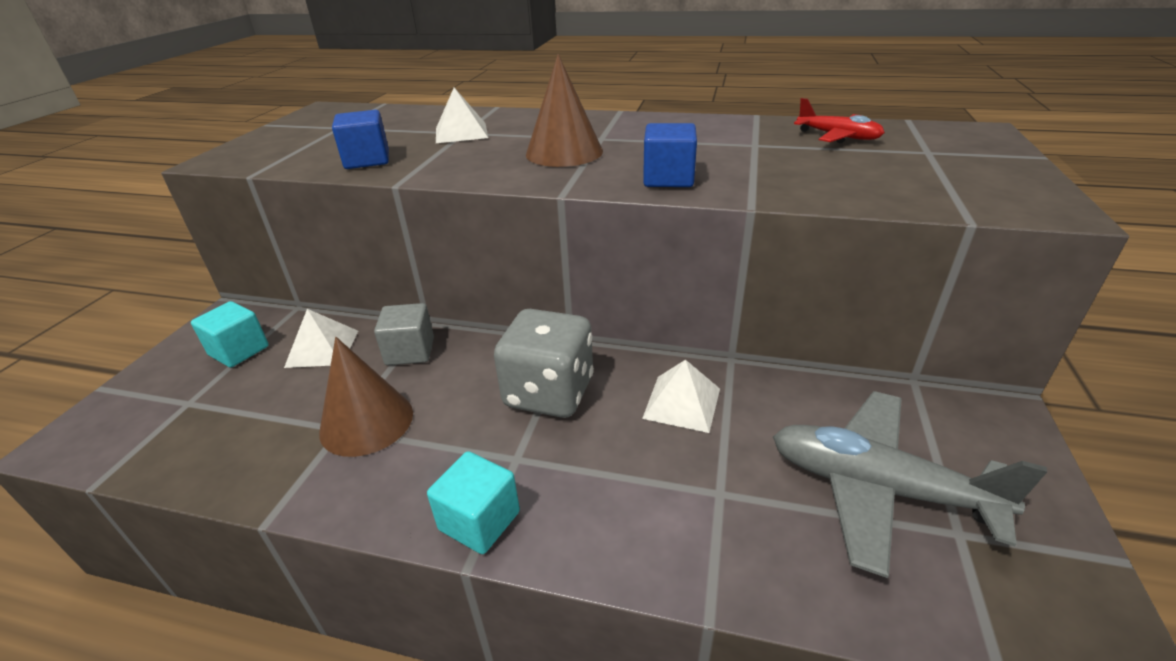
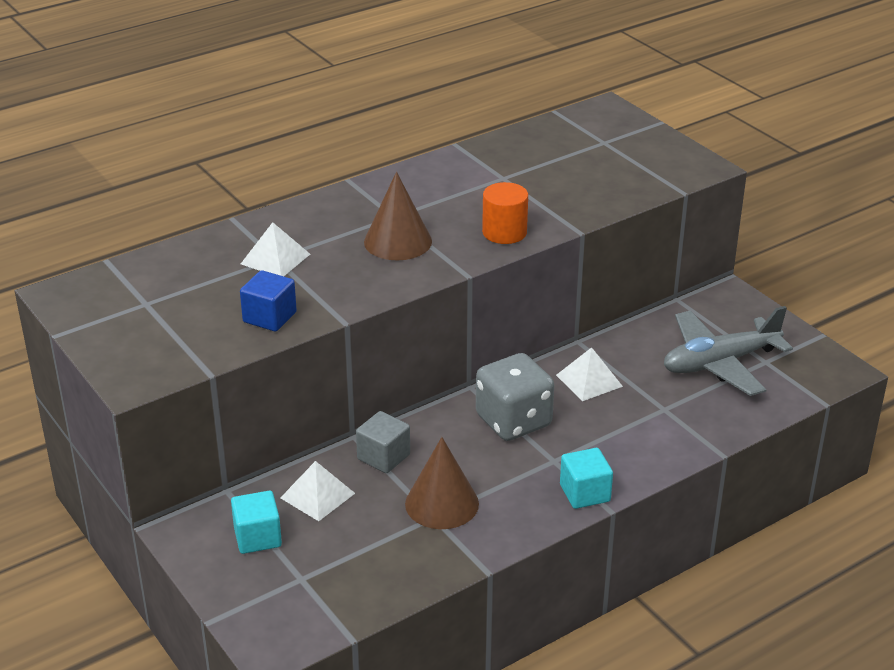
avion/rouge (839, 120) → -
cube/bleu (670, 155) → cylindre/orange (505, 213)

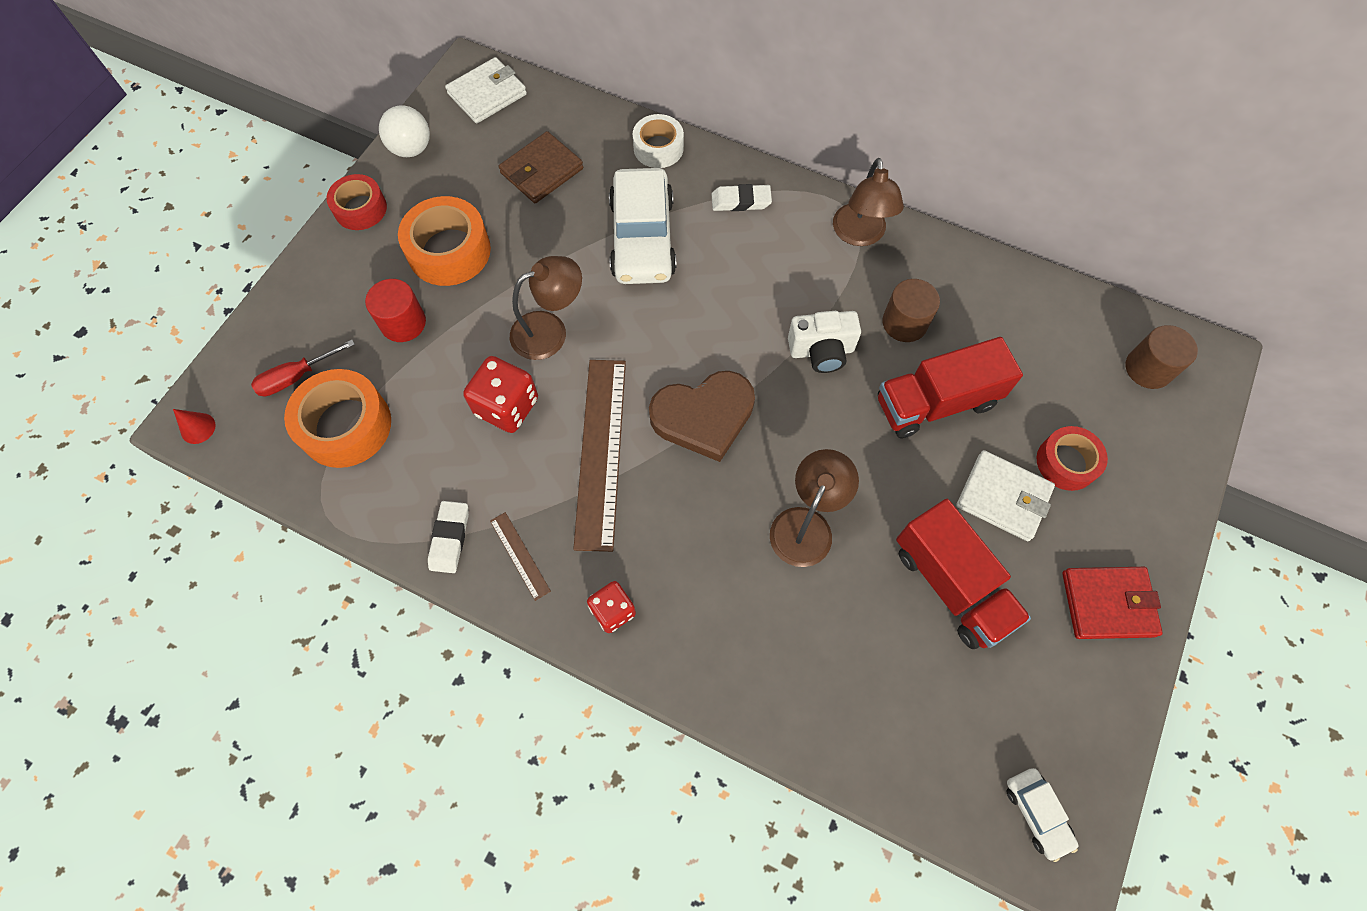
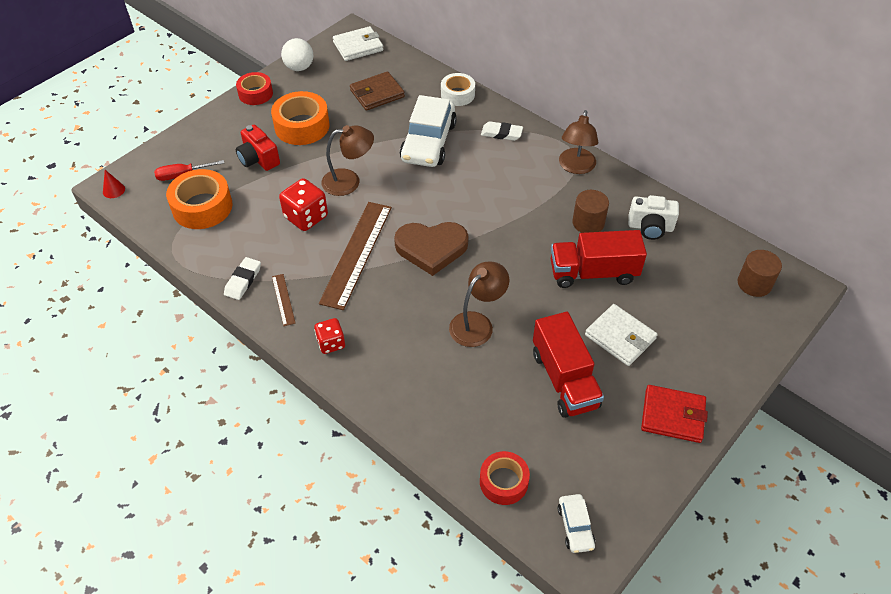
cylindre/rouge (395, 310) → appareil photo/rouge (258, 148)
appareil photo/blanc (824, 342) → appareil photo/blanc (653, 217), moved
ruban adhésif/rouge (1072, 458) → ruban adhésif/rouge (505, 478), moved

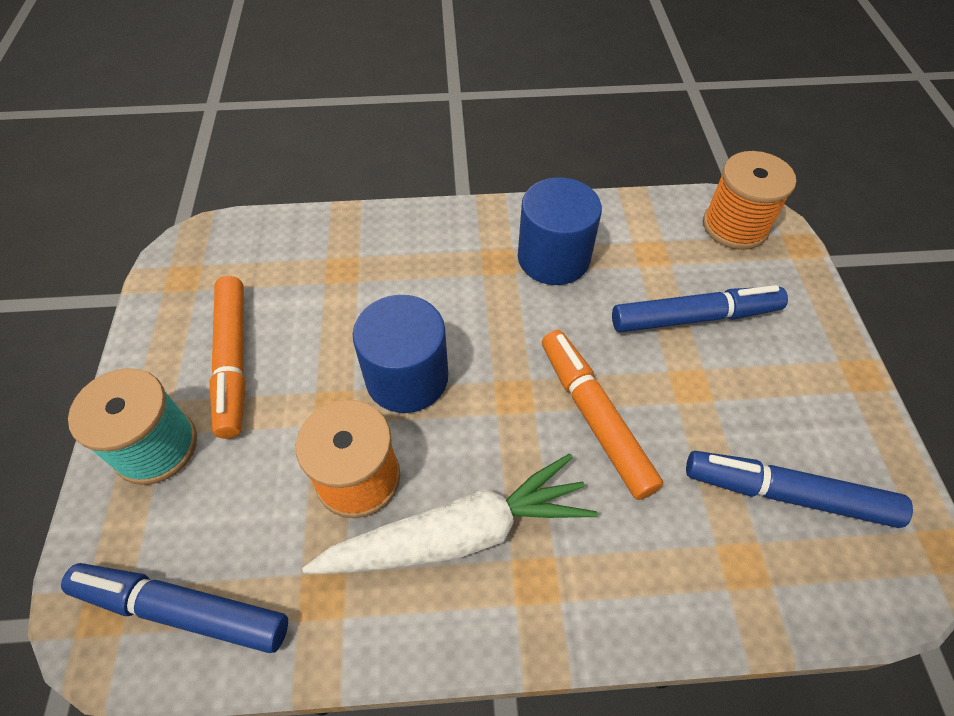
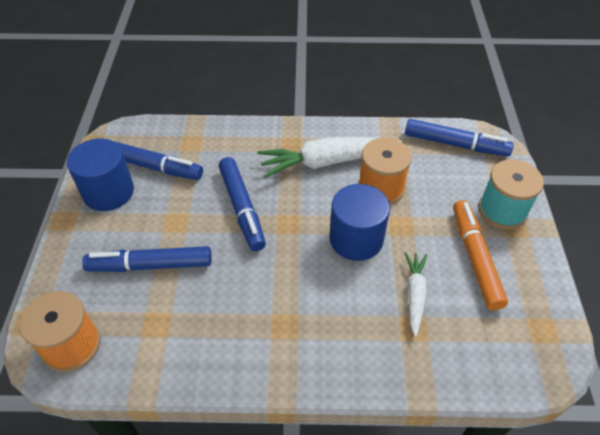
cylindre/bleu (560, 231) → cylindre/bleu (100, 174), moved
feutre/orange (602, 415) → feutre/bleu (242, 204)
- → carotte/blanc (416, 294)

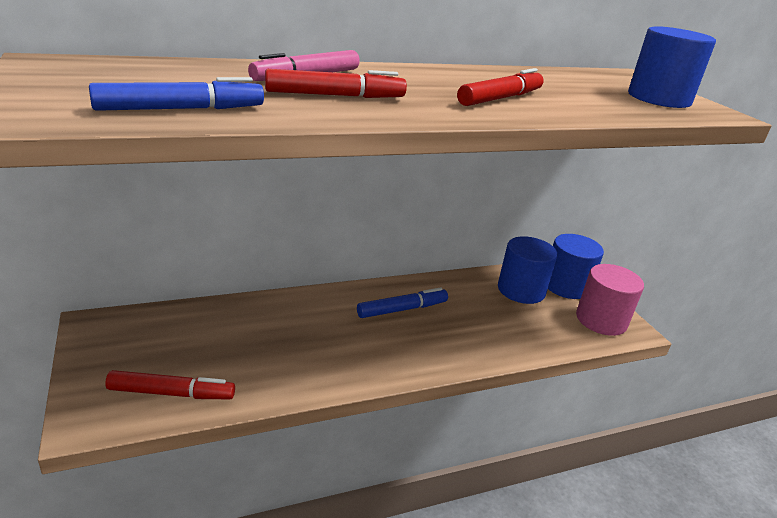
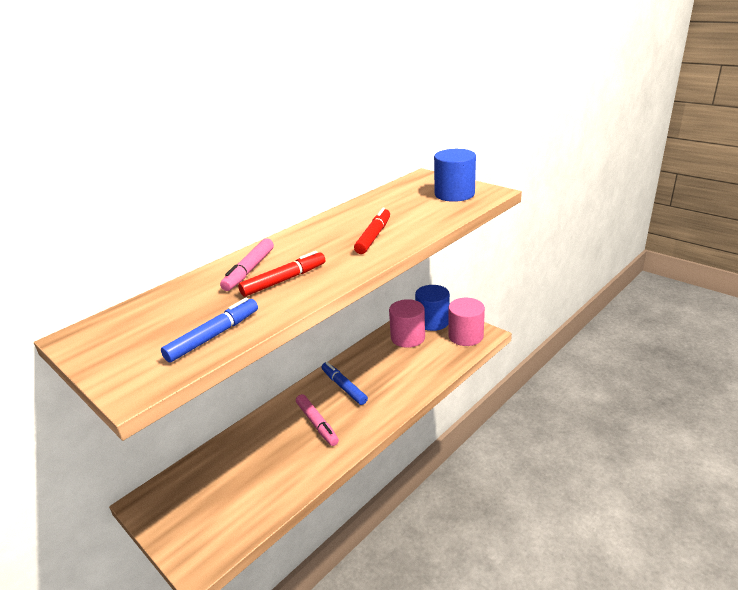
cylindre/bleu (528, 270) → cylindre/rose (407, 323)
feutre/bleu (402, 302) → feutre/bleu (345, 383), 75 degrees counterclockwise
feutre/rouge (170, 384) → -
- → feutre/rose (317, 420)

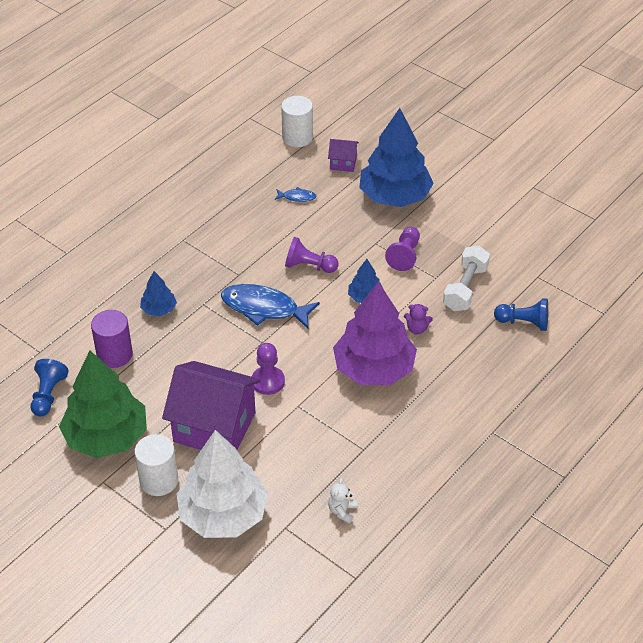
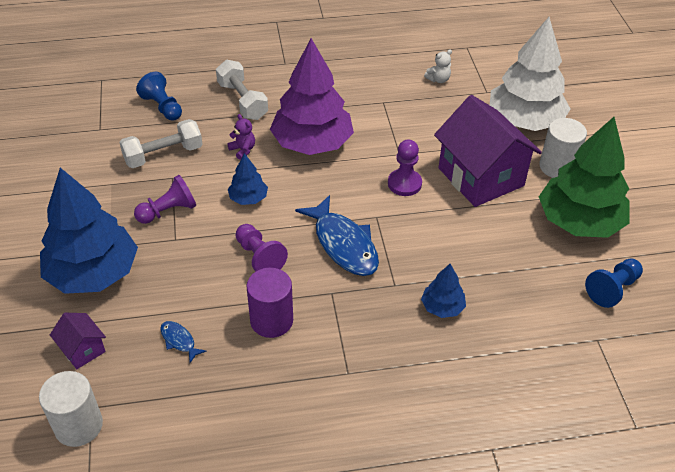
cylindre/violet (112, 339) → cylindre/violet (269, 303), moved
- → haltère/blanc (242, 90)

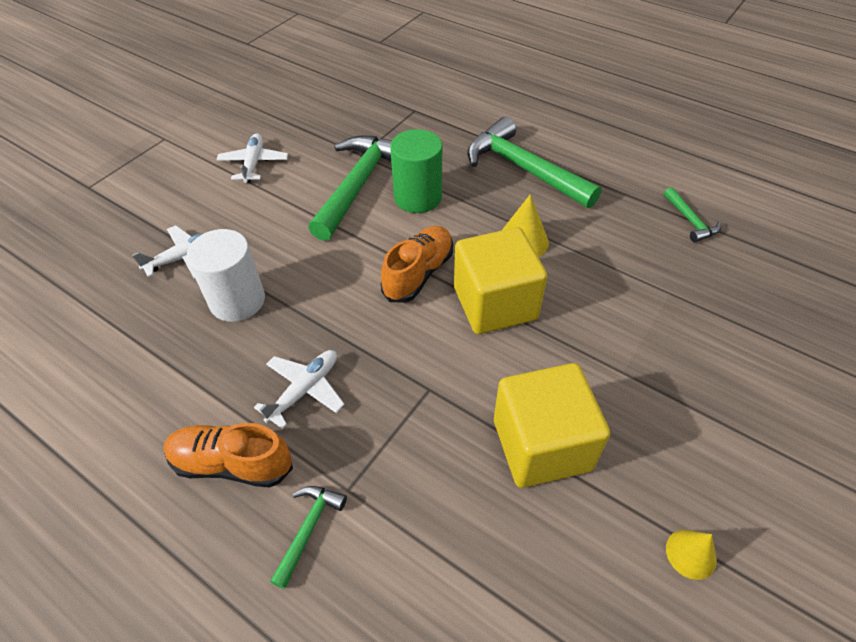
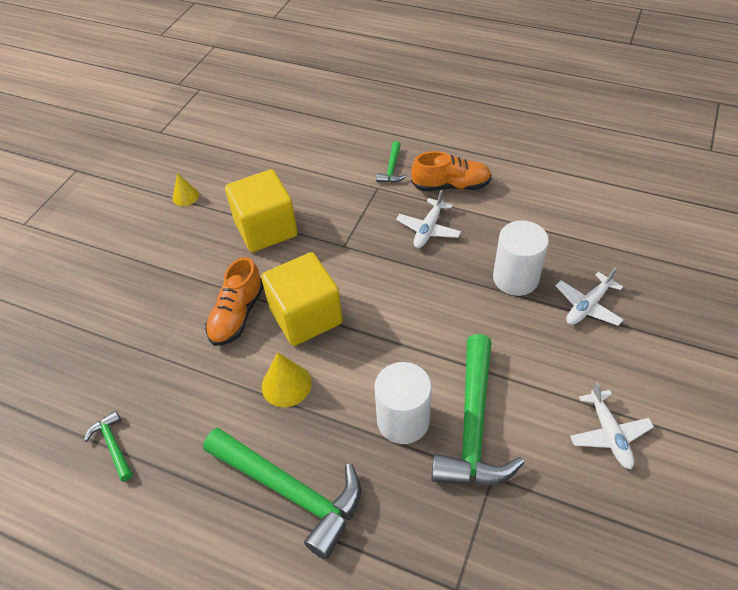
cylindre/vert (416, 171) → cylindre/blanc (403, 403)
chaussure/orange (417, 264) → chaussure/orange (234, 301), moved

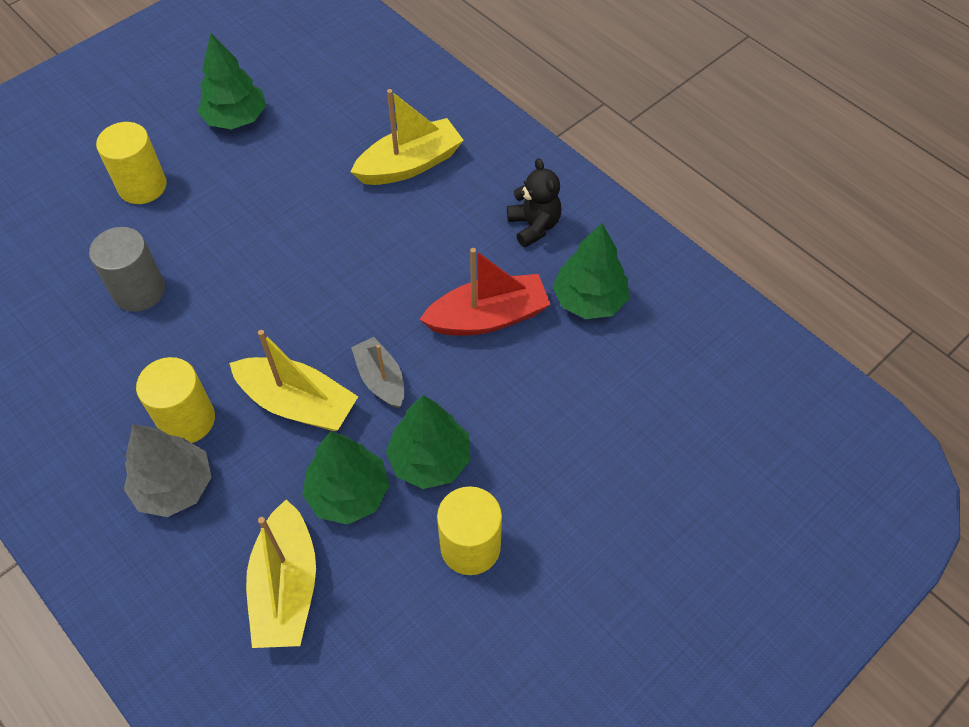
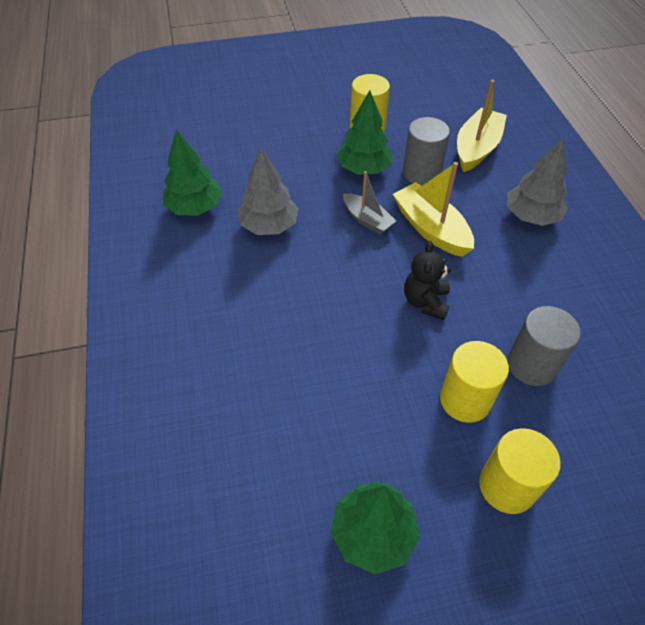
bateau/jaune (407, 137) → -
ours en peluche/noir (534, 202) → ours en peluche/noir (427, 280), moved
bateau/rouge (485, 291) → arbre/gris (268, 191)
bateau/gris (377, 372) → bateau/gris (369, 203), 45 degrees counterclockwise
cylindre/jaune (175, 400) → cylindre/jaune (474, 382), moved
arbre/vert (346, 478) → cylindre/gris (426, 151)

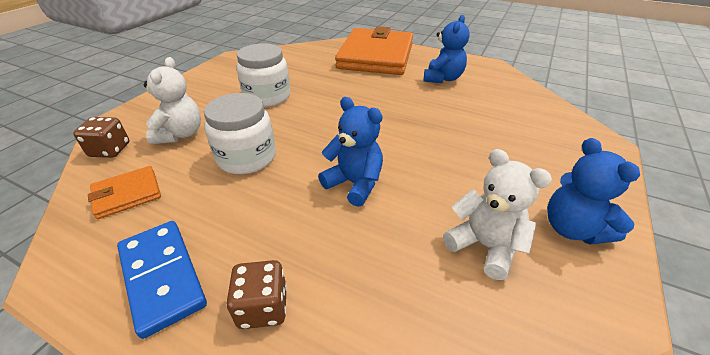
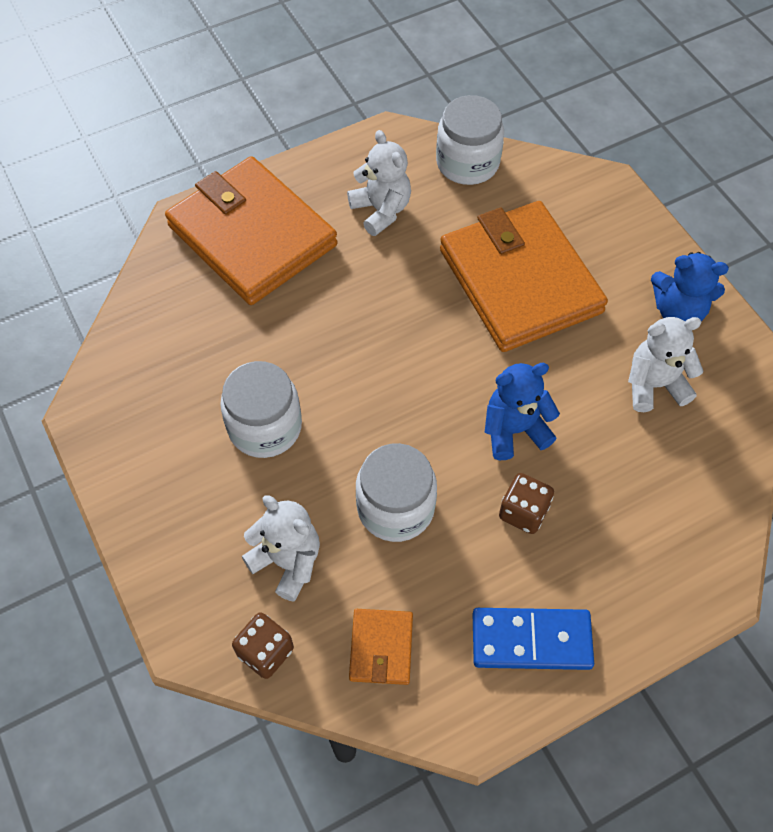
ours en peluche/bleu (446, 49) → ours en peluche/blanc (379, 183)
dé/marron (257, 294) → dé/marron (526, 503), moved
- → bocal/blanc (470, 140)
- → portefeuille/orange (524, 276)

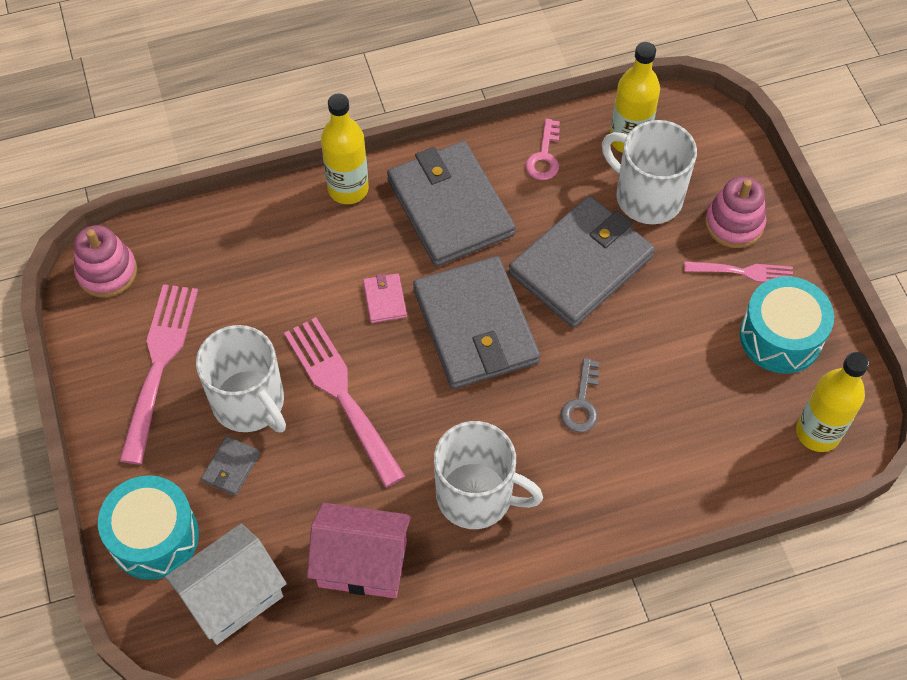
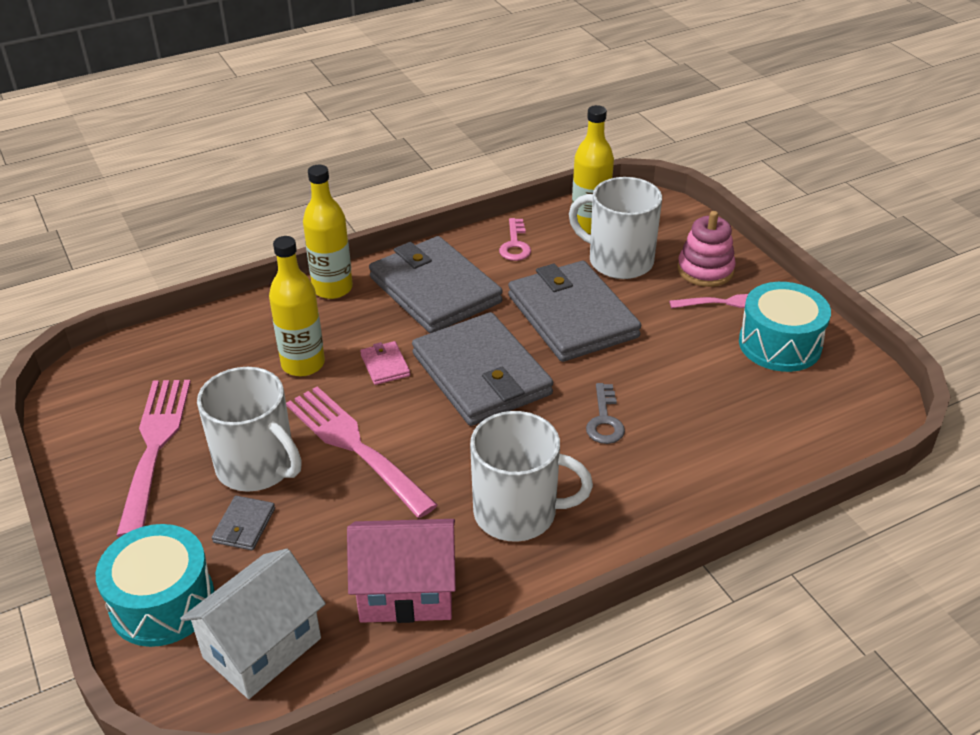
portefeuille/gris (582, 262) → portefeuille/gris (574, 311), 60 degrees counterclockwise
jouet à empiler/rose (105, 261) → -
bouteille/jaune (832, 402) → bouteille/jaune (297, 306), moved

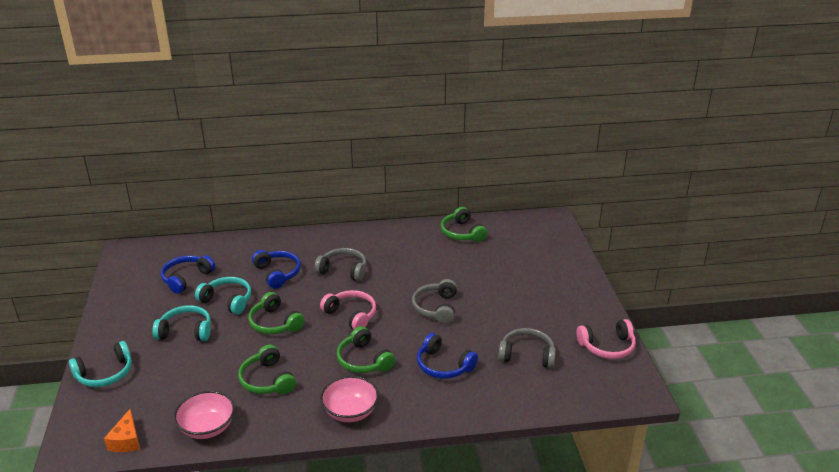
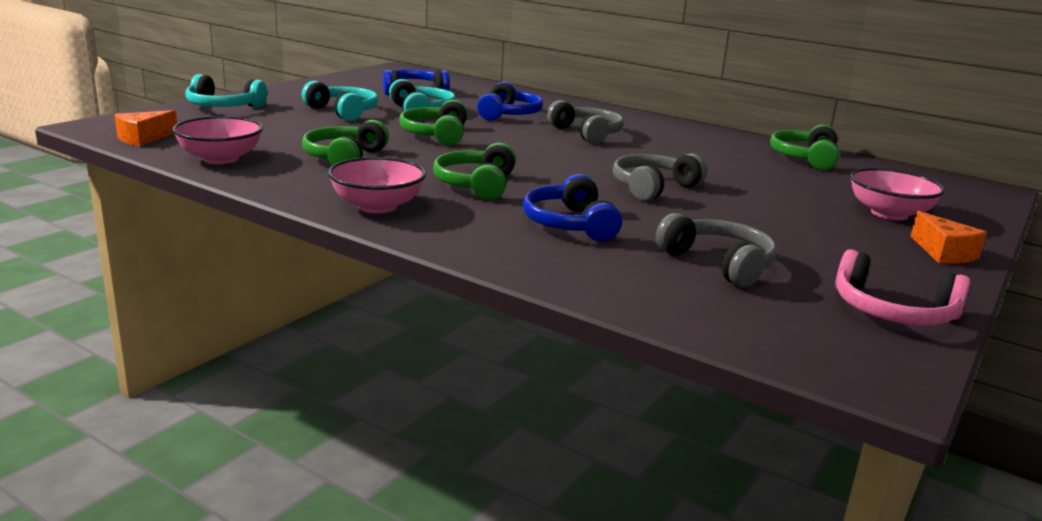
casque audio/rose (348, 310) → -
- → bol/rose (898, 194)
- → fromage/orange (949, 237)

